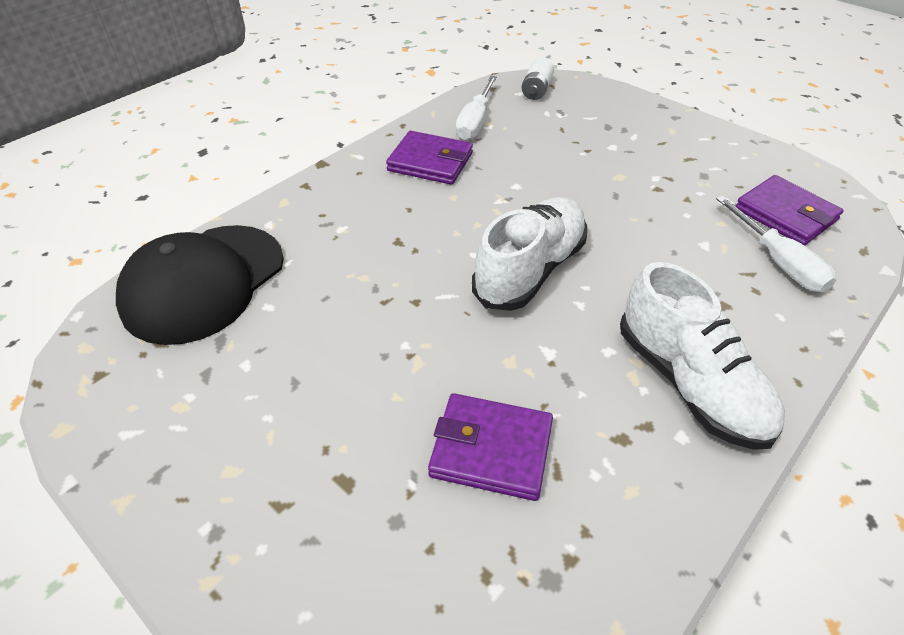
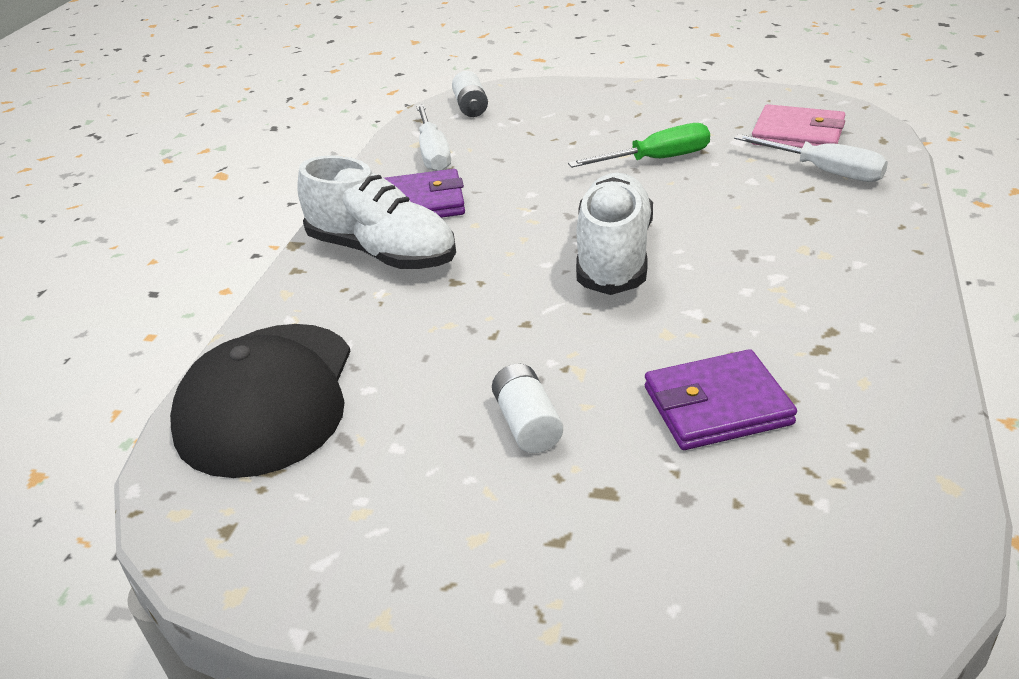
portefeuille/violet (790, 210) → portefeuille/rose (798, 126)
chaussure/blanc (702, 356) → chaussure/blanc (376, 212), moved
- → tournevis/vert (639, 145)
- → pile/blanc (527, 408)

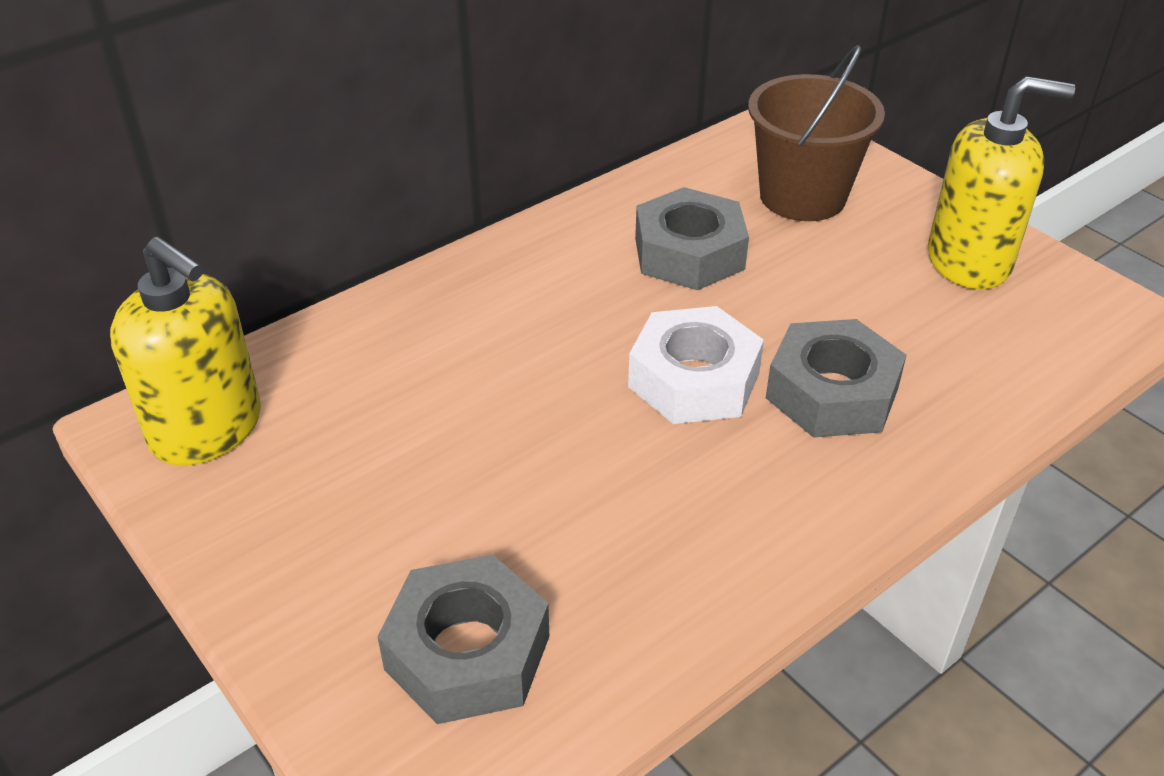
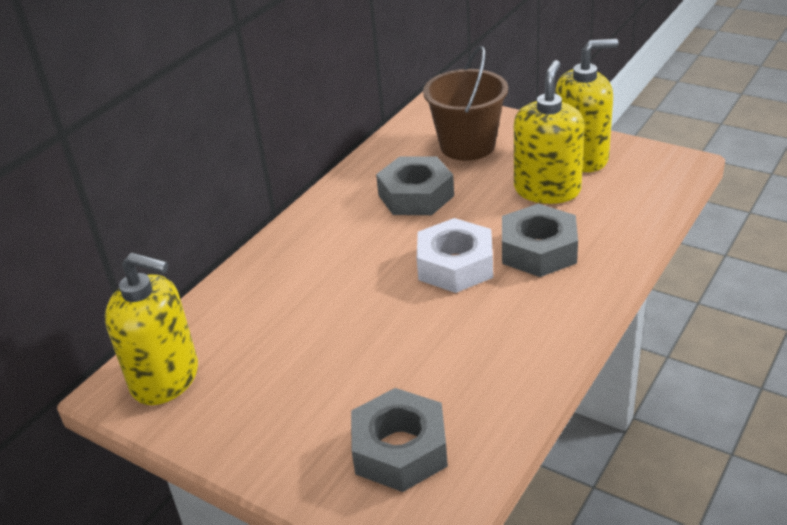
- → distributeur de savon/jaune (549, 132)

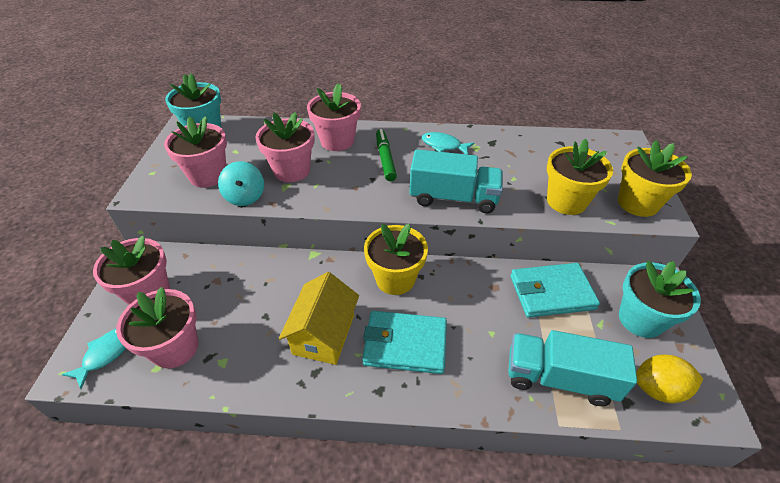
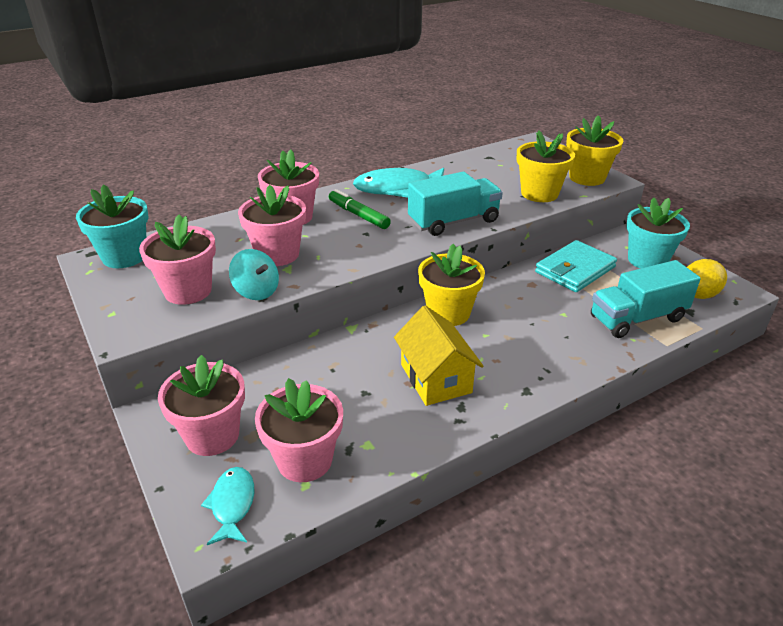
poisson/turquoise (448, 143) → poisson/turquoise (398, 182), x1.79
portefeuille/turquoise (404, 342) → -

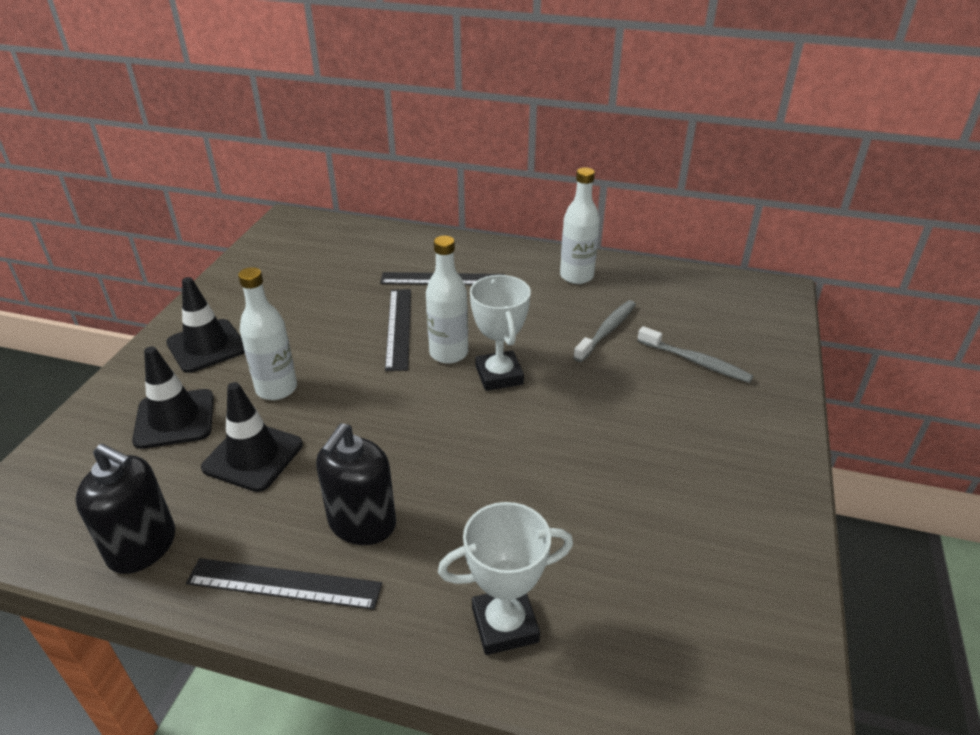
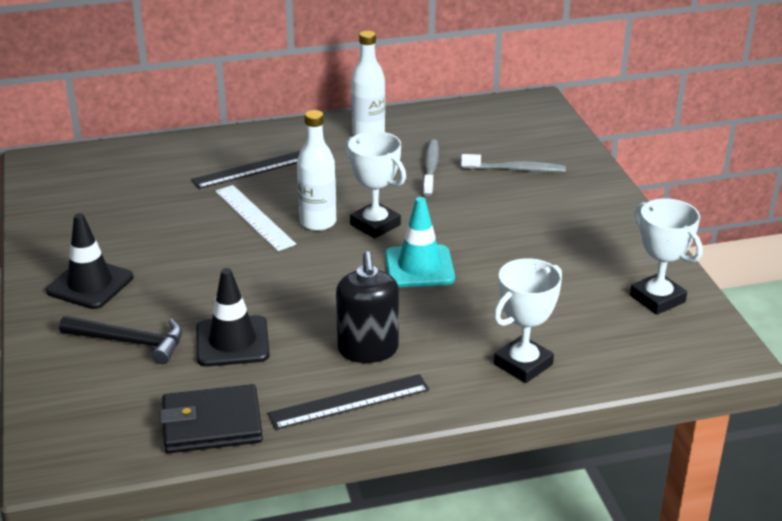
bouteille/blanc (267, 333) → -
règle/noir (398, 330) → règle/blanc (255, 218)
cône de chantier/noir (173, 397) → marteau/noir (120, 340)
distributeur de savon/noir (125, 508) → portefeuille/noir (211, 418)
- → cône de chantier/turquoise (420, 242)
- → trophée/blanc (666, 256)

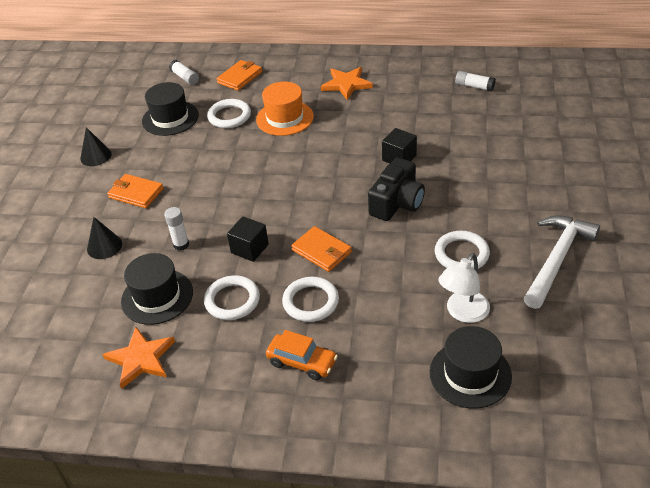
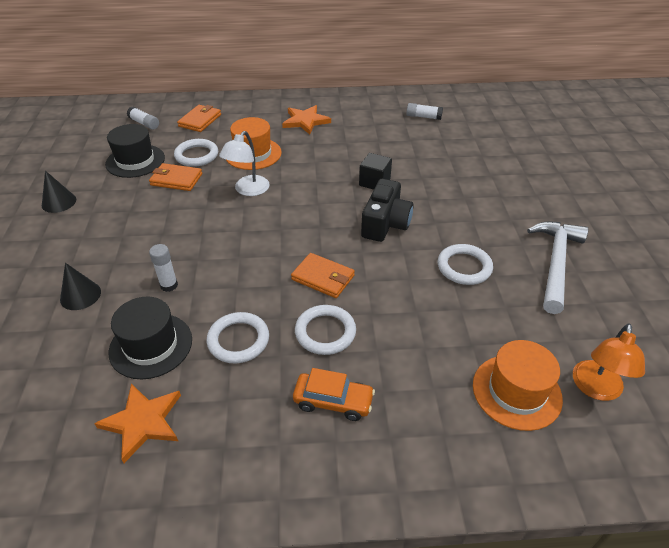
portefeuille/orange (135, 191) → portefeuille/orange (175, 177), moved
cube/noir (248, 239) → -
lampe/blanc (464, 288) → lampe/blanc (244, 163), moved
chapeau/noir (471, 367) → chapeau/orange (518, 385)
- → lampe/orange (609, 362)

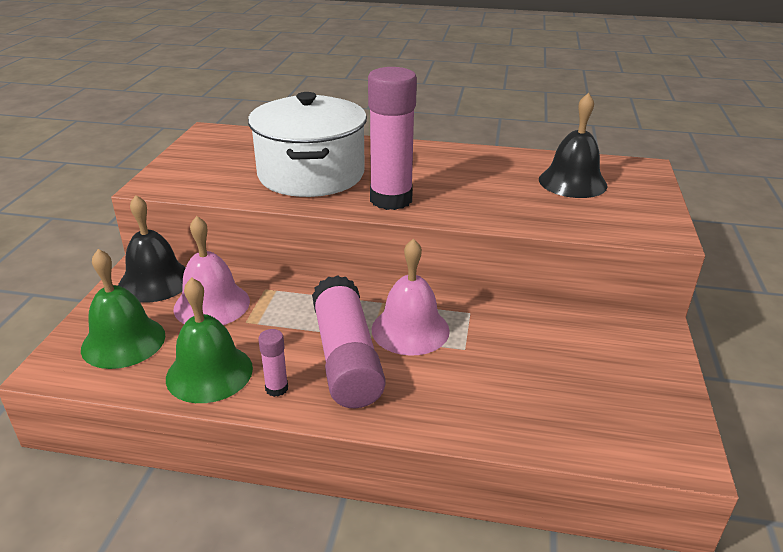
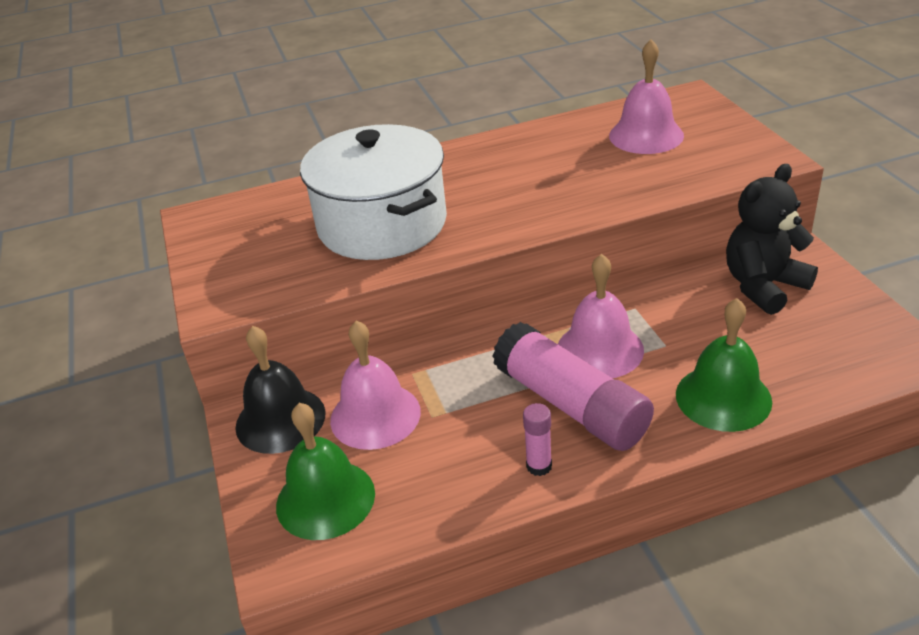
bâton de colle/rose (392, 138) → -
cloche/noir (573, 145) → cloche/rose (646, 96)
cloche/vert (209, 340) → cloche/vert (724, 365), moved
- → ours en peluche/noir (772, 239)

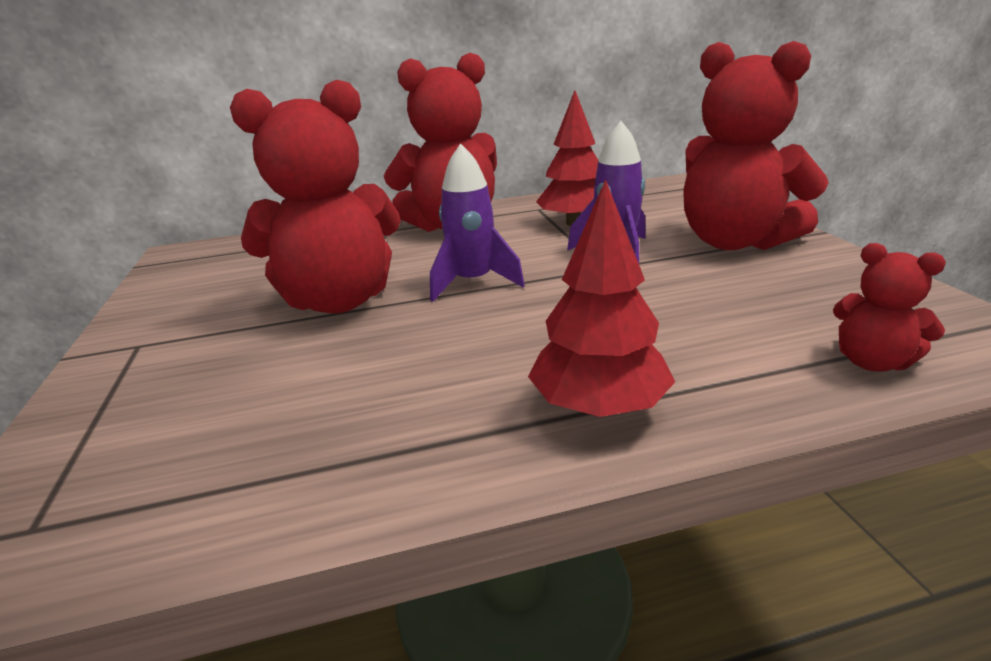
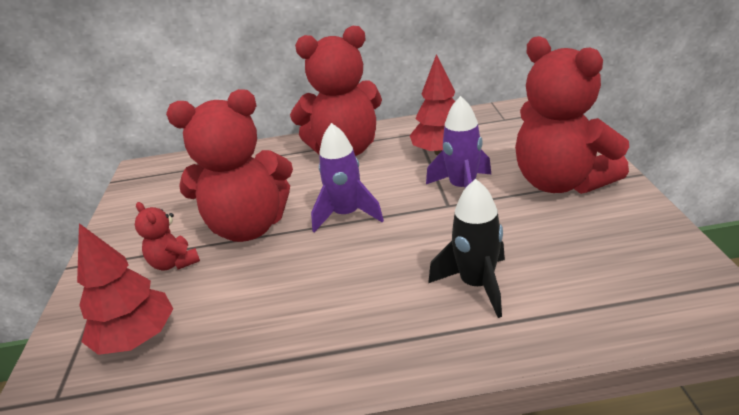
arbre/rouge (601, 298) → arbre/rouge (125, 289), moved
ours en peluche/rouge (889, 307) → ours en peluche/rouge (167, 236), moved
- → fusée/noir (466, 248)

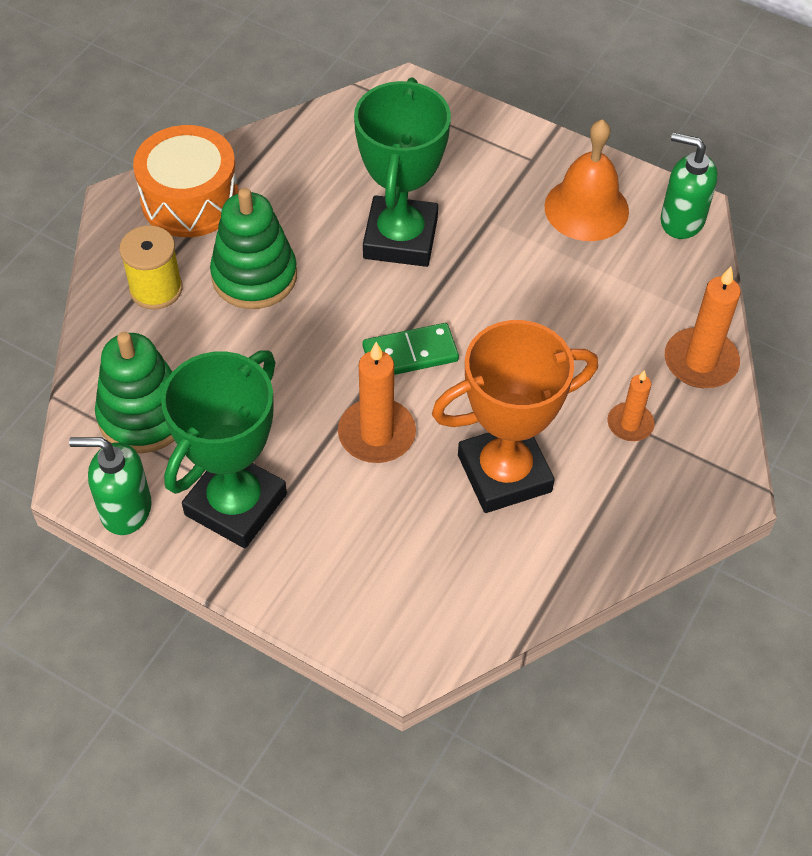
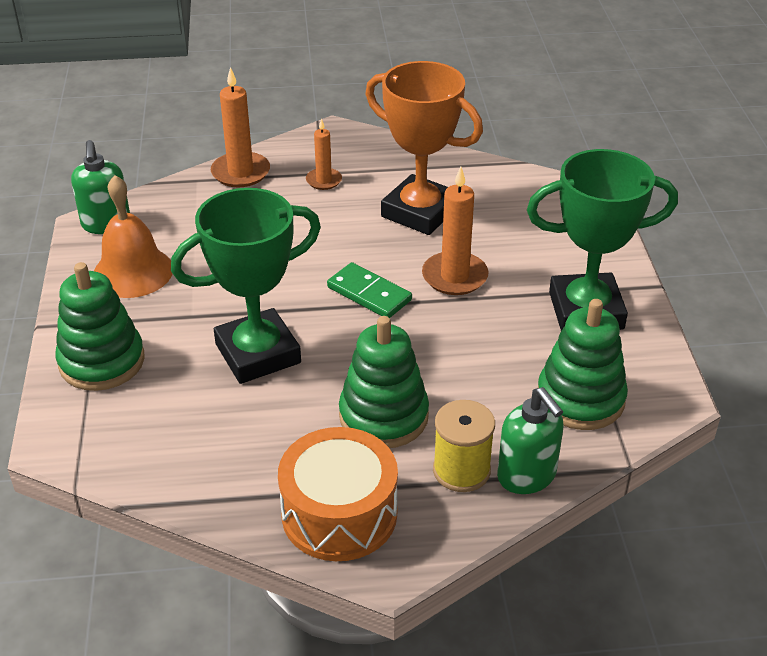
distributeur de savon/vert (110, 486) → distributeur de savon/vert (530, 440), moved
- → jouet à empiler/vert (100, 326)

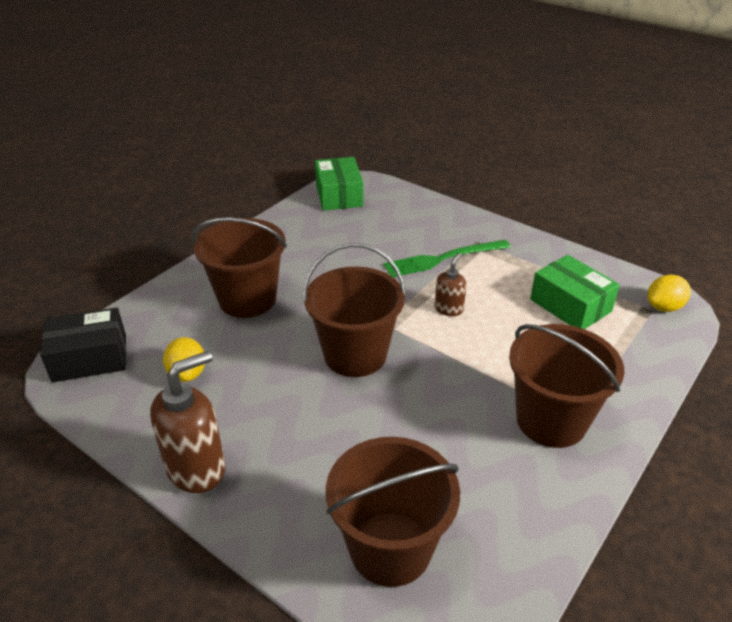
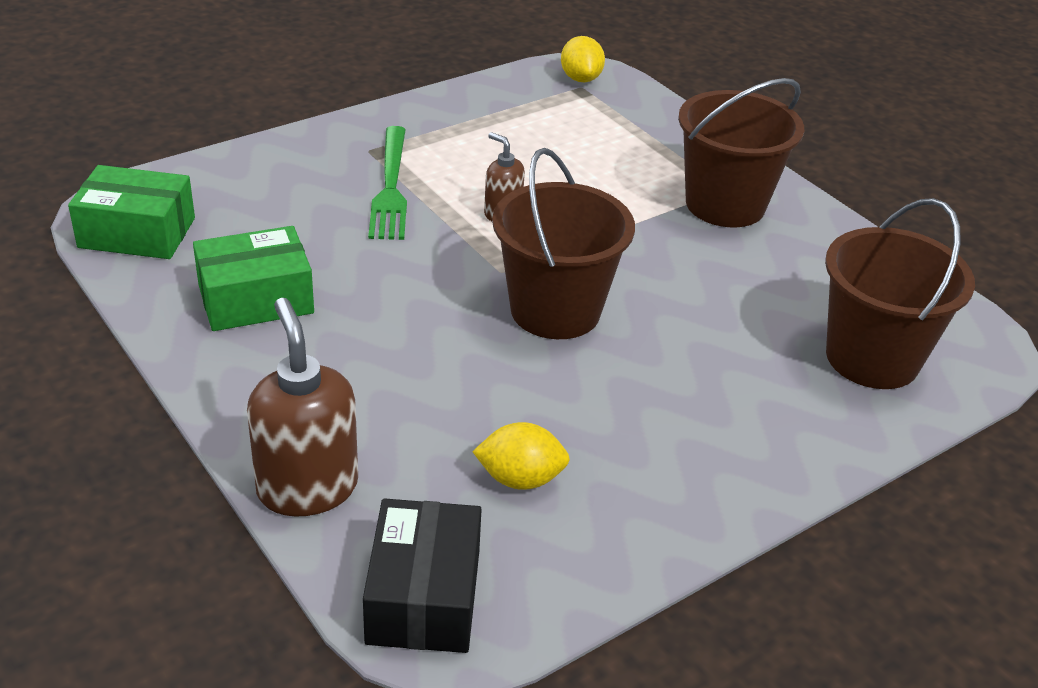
seau/marron (239, 268) → -
boîte/vert (575, 292) → boîte/vert (253, 278), moved
distributeur de savon/marron (187, 422) → distributeur de savon/marron (302, 407), moved

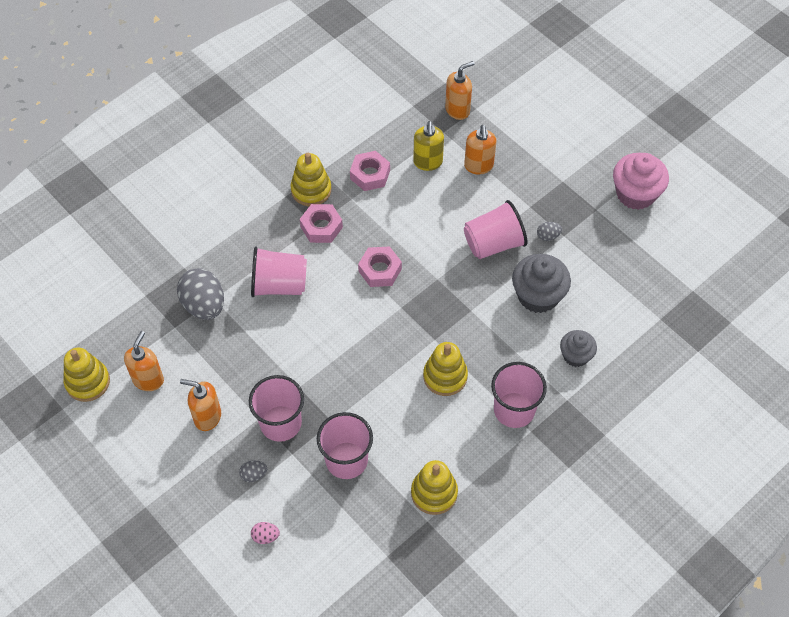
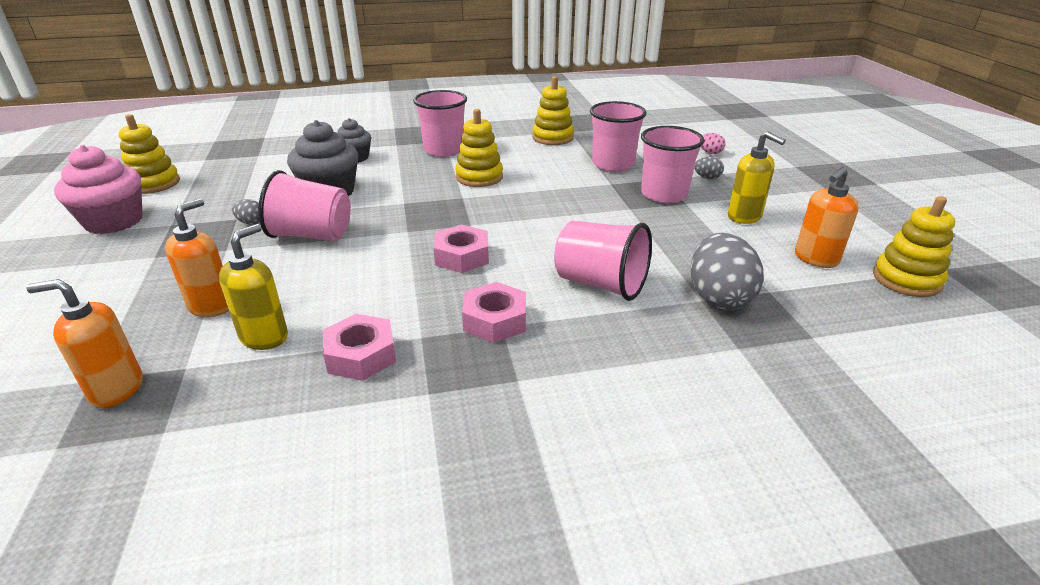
jouet à empiler/jaune (311, 179) → jouet à empiler/jaune (149, 154), moved
distributeur de savon/orange (200, 405) → distributeur de savon/jaune (757, 177)

